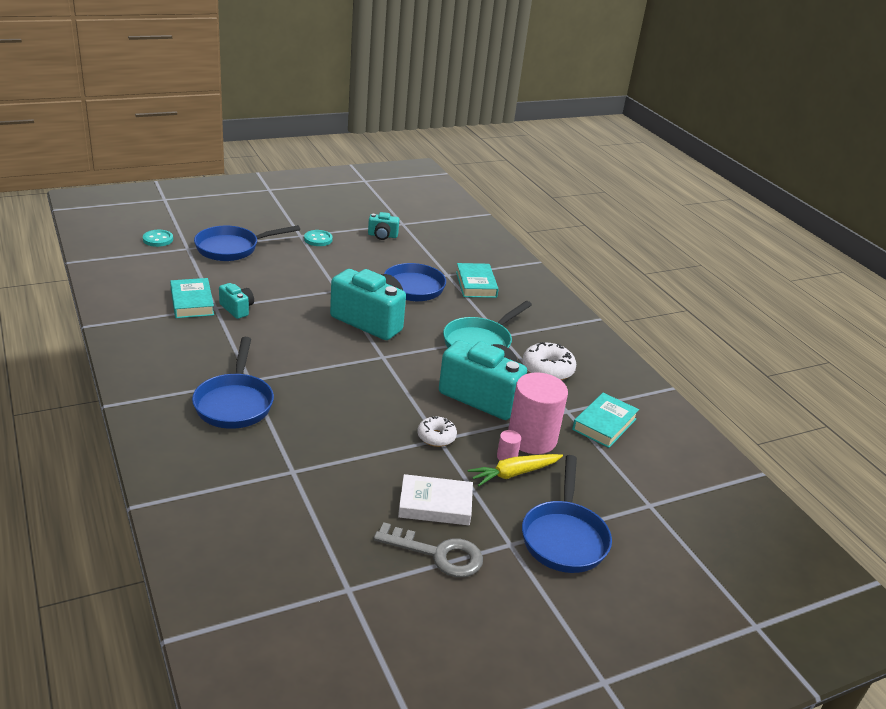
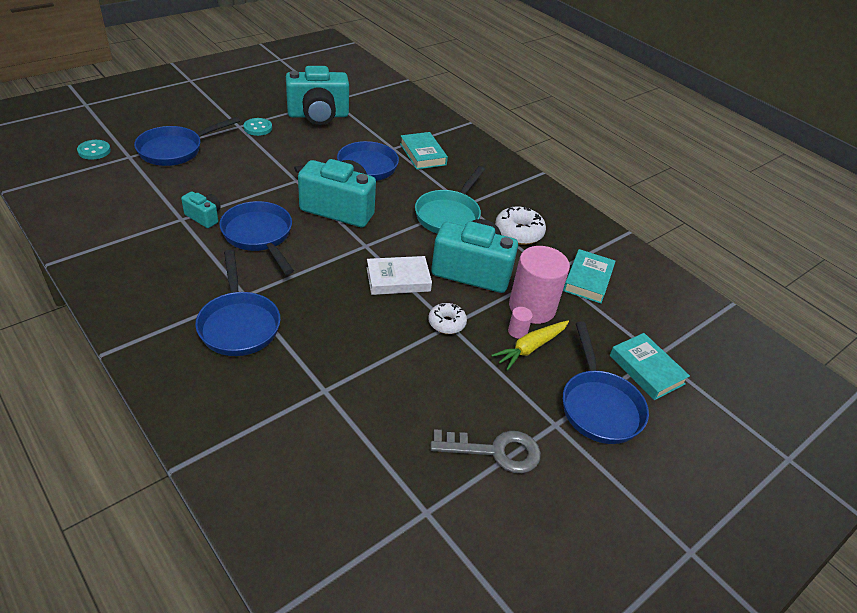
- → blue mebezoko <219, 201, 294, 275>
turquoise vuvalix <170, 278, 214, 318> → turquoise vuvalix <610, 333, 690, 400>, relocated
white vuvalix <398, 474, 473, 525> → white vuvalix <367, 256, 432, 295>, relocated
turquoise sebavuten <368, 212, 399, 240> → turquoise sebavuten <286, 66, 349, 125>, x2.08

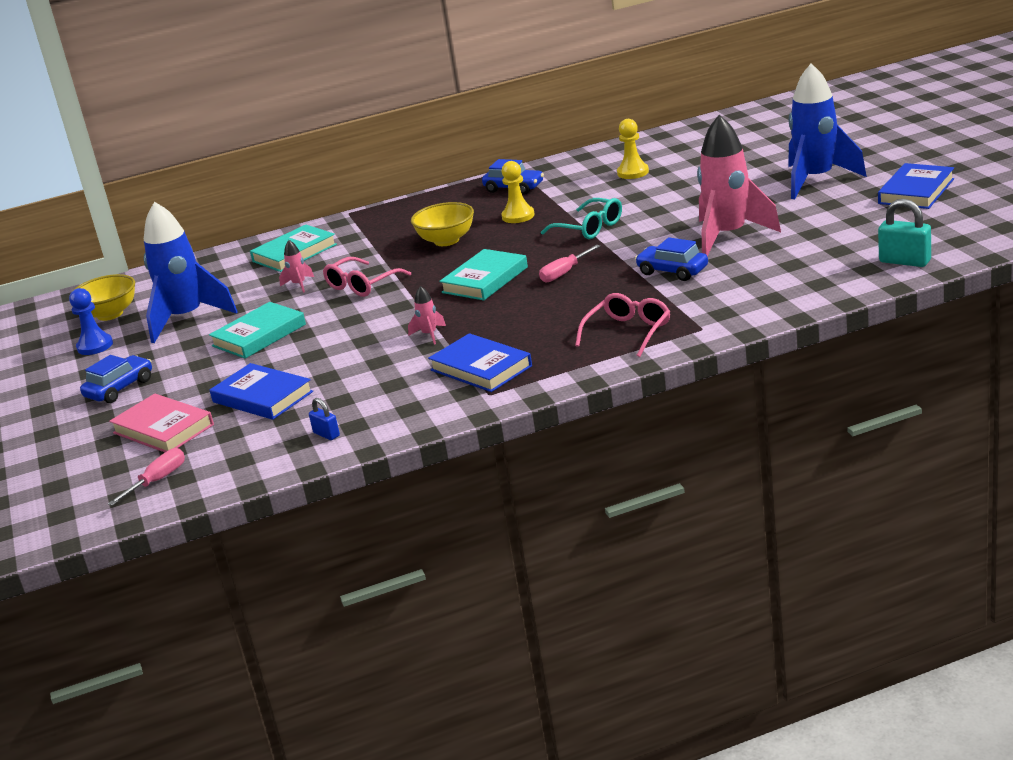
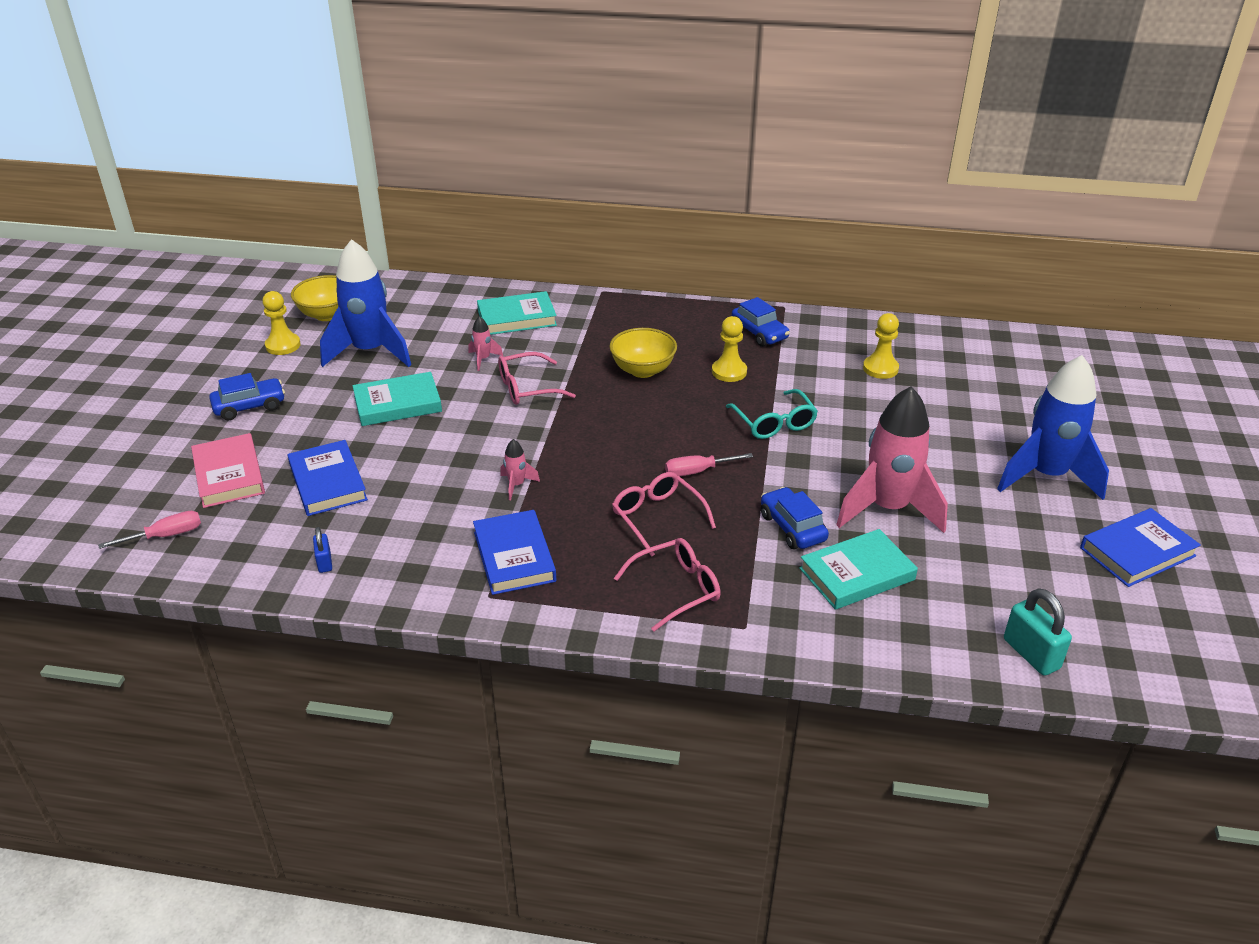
- → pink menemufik <612, 472, 716, 557>
turquoise vuvalix <439, 249, 528, 301> → turquoise vuvalix <799, 529, 918, 610>, relocated
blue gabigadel <69, 288, 113, 355> → yellow gabigadel <262, 291, 301, 355>

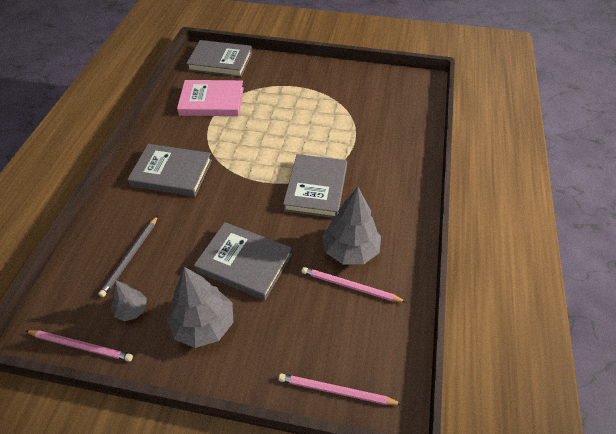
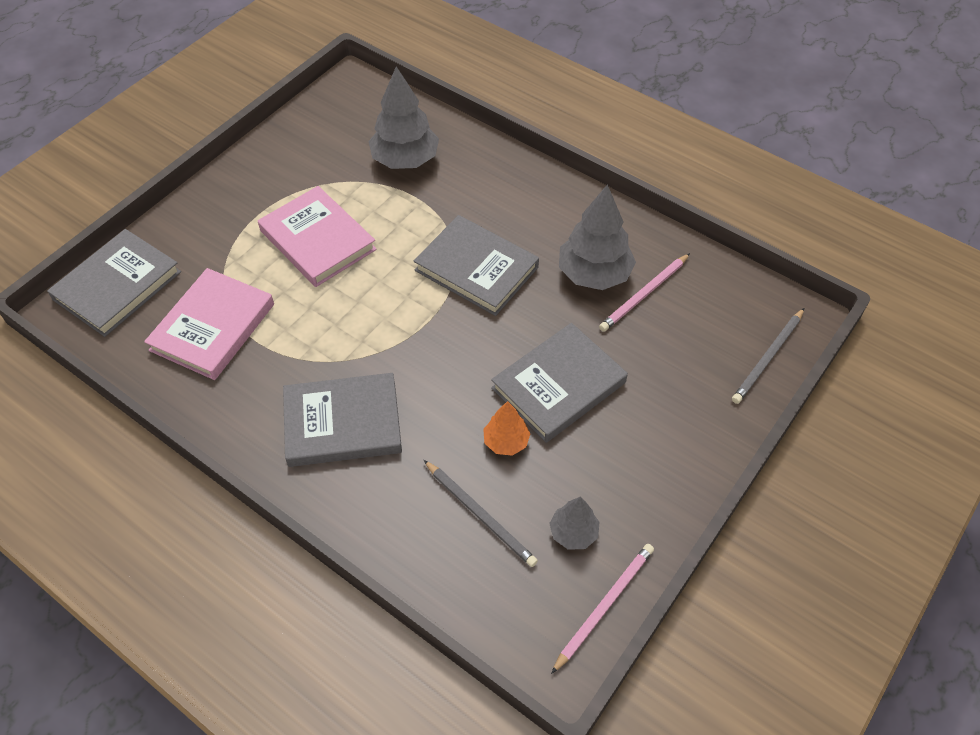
- → pink vuvalix <258, 186, 377, 287>
- → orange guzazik <483, 401, 531, 456>
grey guzazik <167, 267, 233, 348> → grey guzazik <369, 66, 439, 169>, relocated
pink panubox <279, 373, 402, 405> → grey panubox <732, 308, 804, 404>
grey vuvalix <127, 144, 212, 197> → grey vuvalix <283, 373, 402, 467>, 45 degrees clockwise

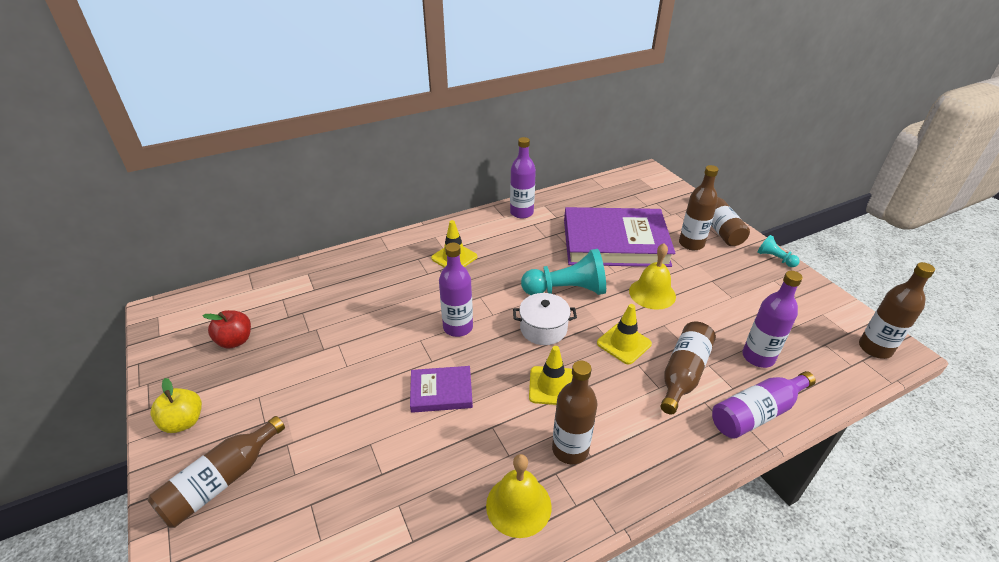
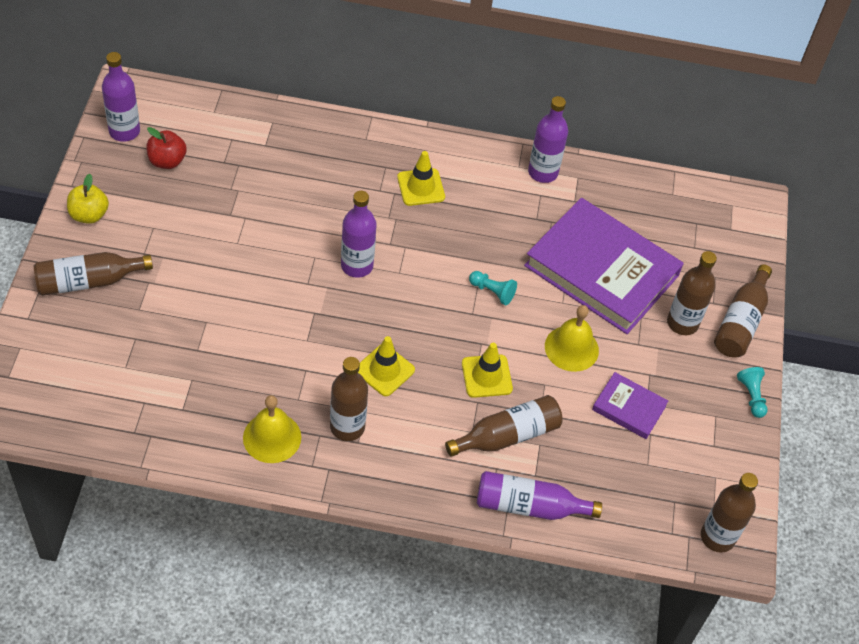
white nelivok <513, 293, 577, 345> → -
purple vuvalix <410, 366, 473, 413> → purple vuvalix <592, 372, 668, 439>, relocated
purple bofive <742, 271, 803, 368> → purple bofive <102, 52, 140, 142>, relocated
turquoise gabigadel <521, 249, 606, 295> → turquoise gabigadel <469, 271, 517, 305>, x0.50

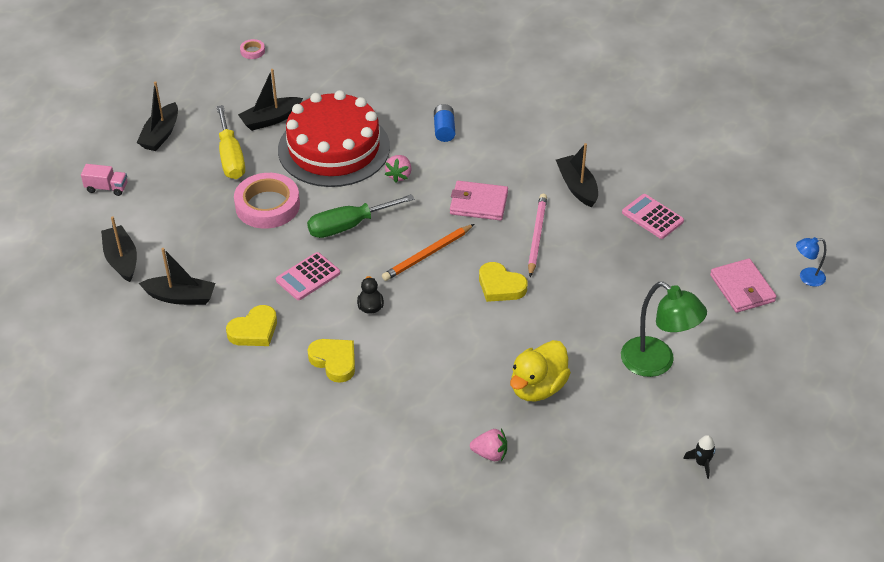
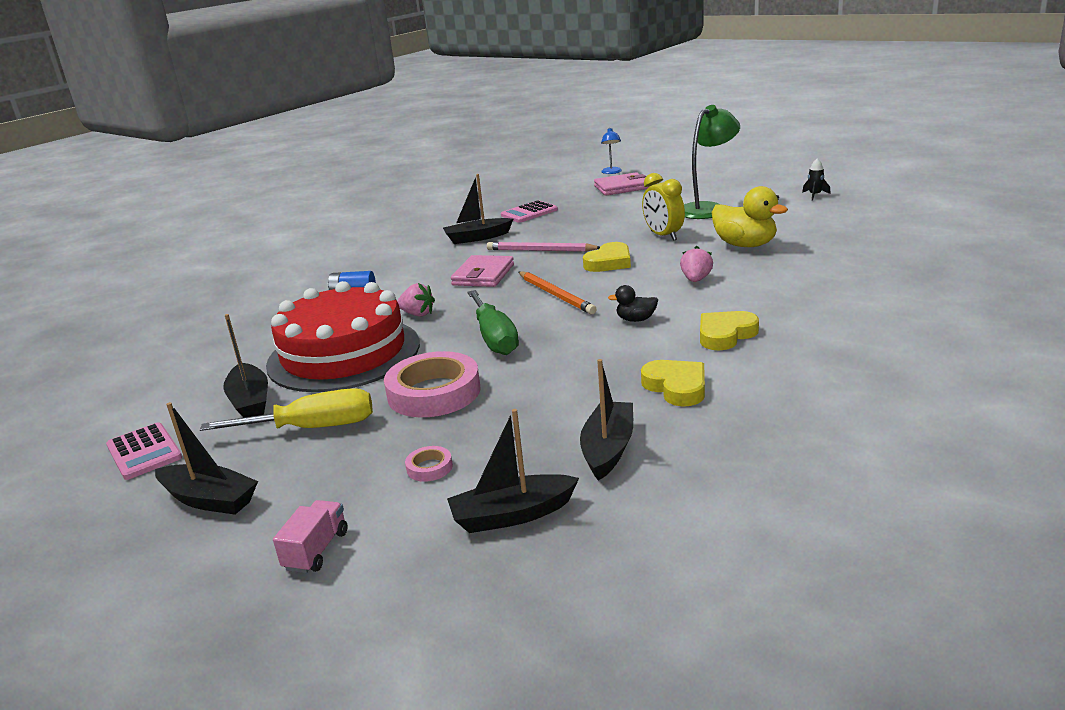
- → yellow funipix <642, 173, 685, 241>
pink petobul <240, 39, 265, 59> → pink petobul <405, 446, 453, 482>, relocated
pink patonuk <276, 252, 340, 300> → pink patonuk <106, 422, 182, 480>, relocated
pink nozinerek <470, 429, 507, 461> → pink nozinerek <680, 246, 713, 282>, relocated

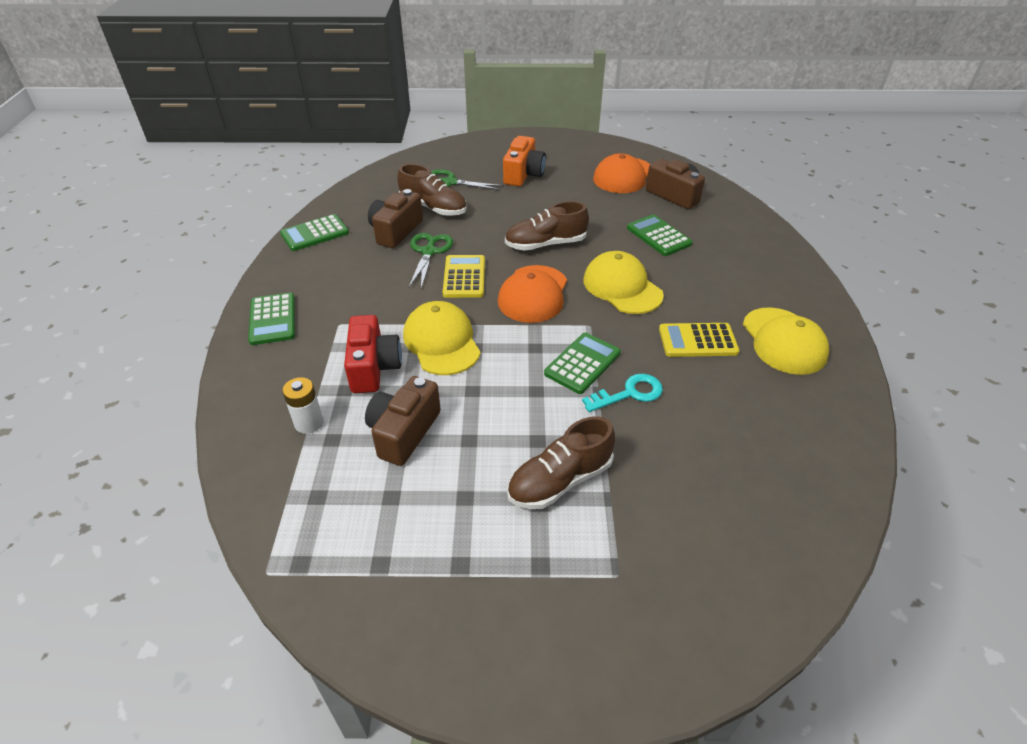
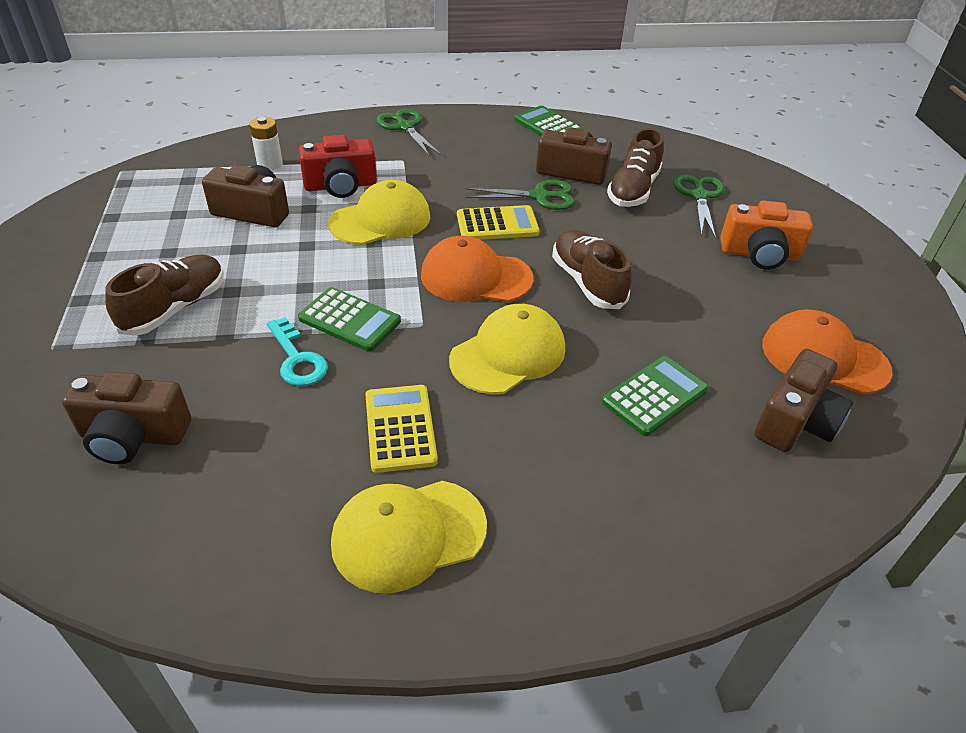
- → brown sebavuten <62, 372, 191, 464>
green patonuk <248, 293, 295, 345> → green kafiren <377, 109, 441, 157>
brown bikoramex <507, 416, 615, 509> → brown bikoramex <105, 254, 224, 335>, 75 degrees clockwise

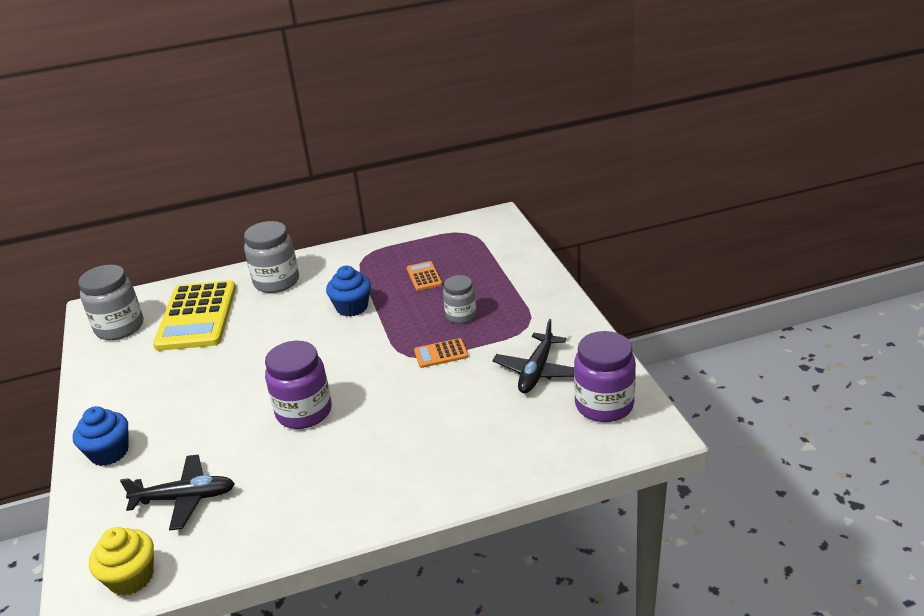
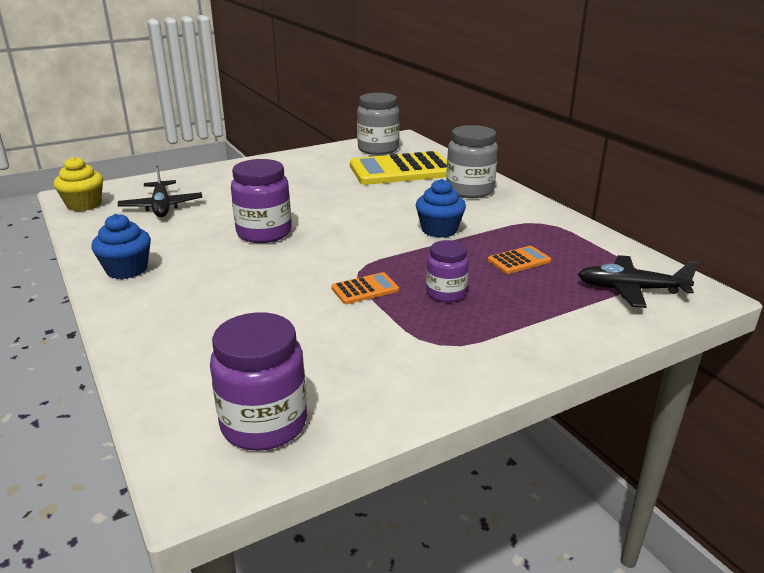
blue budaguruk <73, 406, 128, 466> → blue budaguruk <91, 214, 151, 279>, relocated
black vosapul <493, 319, 574, 393> → black vosapul <578, 255, 699, 308>, relocated
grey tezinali <443, 275, 477, 324> → purple tezinali <426, 240, 469, 302>
orange patonuk <414, 338, 468, 368> → orange patonuk <331, 272, 399, 304>, 90 degrees clockwise

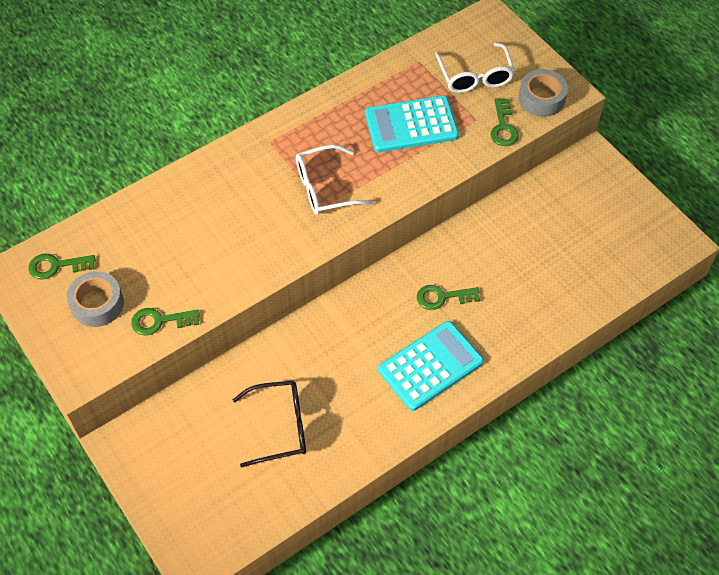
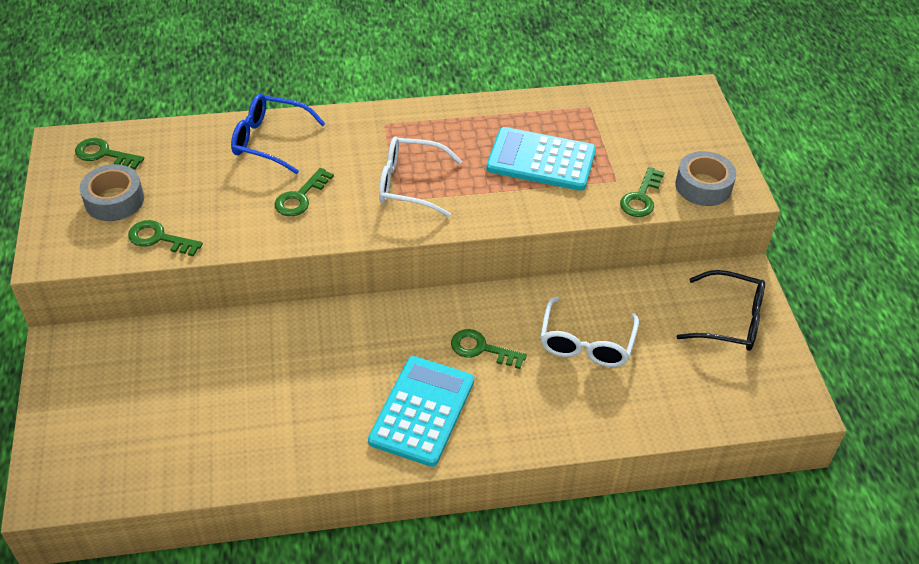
- → blue menemufik <231, 94, 326, 174>
- → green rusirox <274, 168, 334, 216>
black menemufik <233, 381, 306, 467> → black menemufik <676, 270, 765, 351>, relocated
white menemufik <435, 43, 515, 93> → white menemufik <540, 297, 639, 367>, relocated
turquoise patonuk <378, 321, 484, 411> → turquoise patonuk <368, 356, 474, 467>, 60 degrees counterclockwise

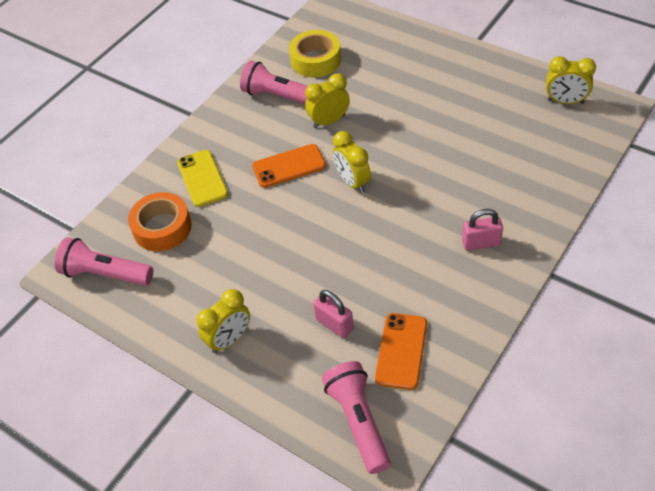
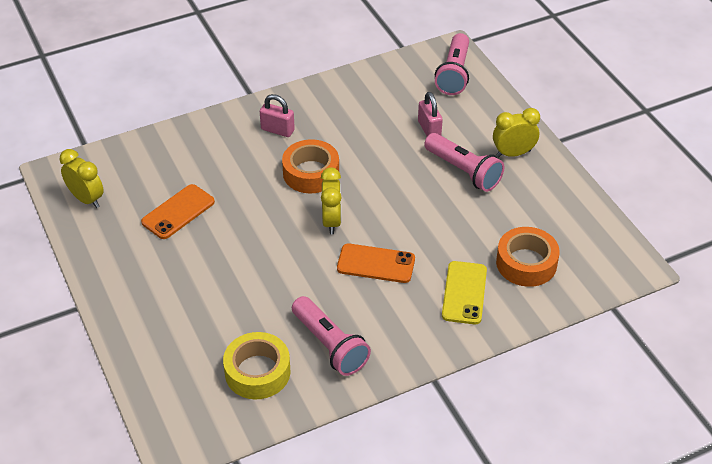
yellow funipix <305, 73, 350, 128> → -
- → orange petobul <282, 139, 339, 193>
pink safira <55, 237, 153, 286> → pink safira <424, 133, 505, 192>, relocated
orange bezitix <375, 313, 427, 390> → orange bezitix <141, 184, 215, 239>, relocated

